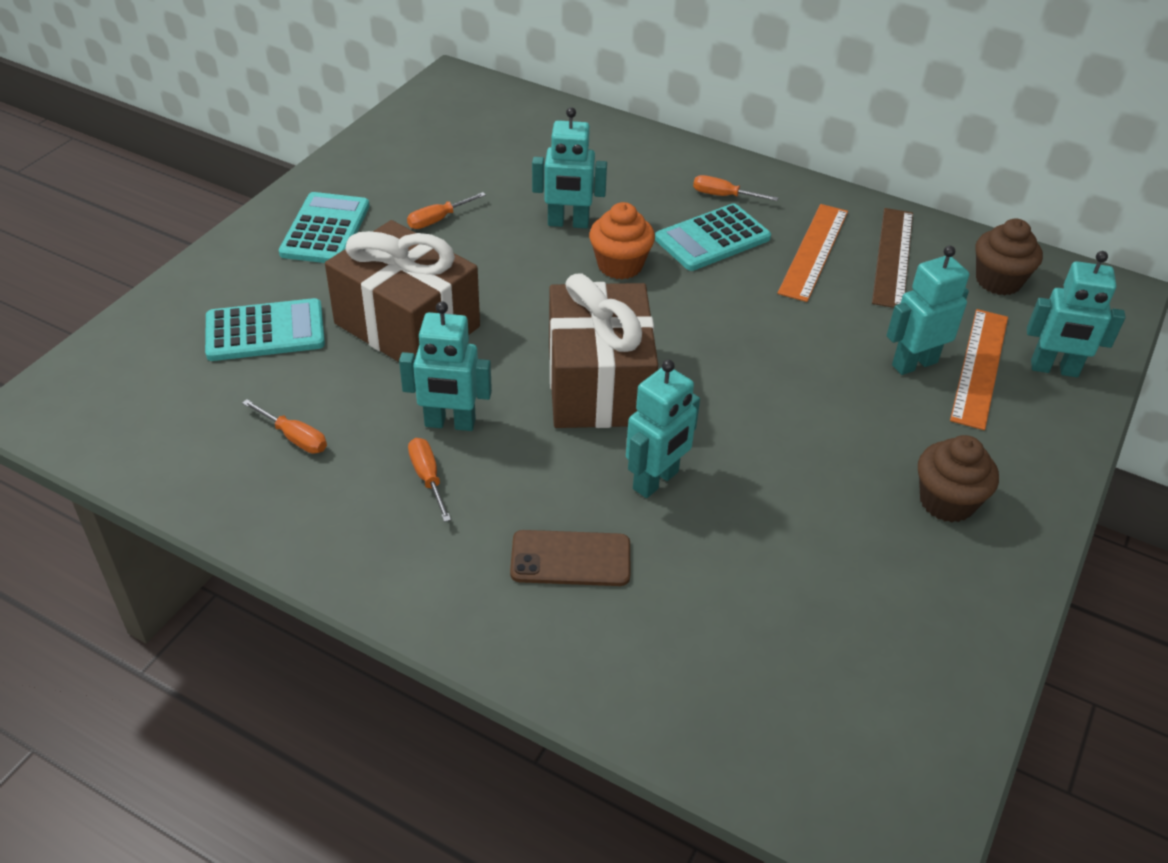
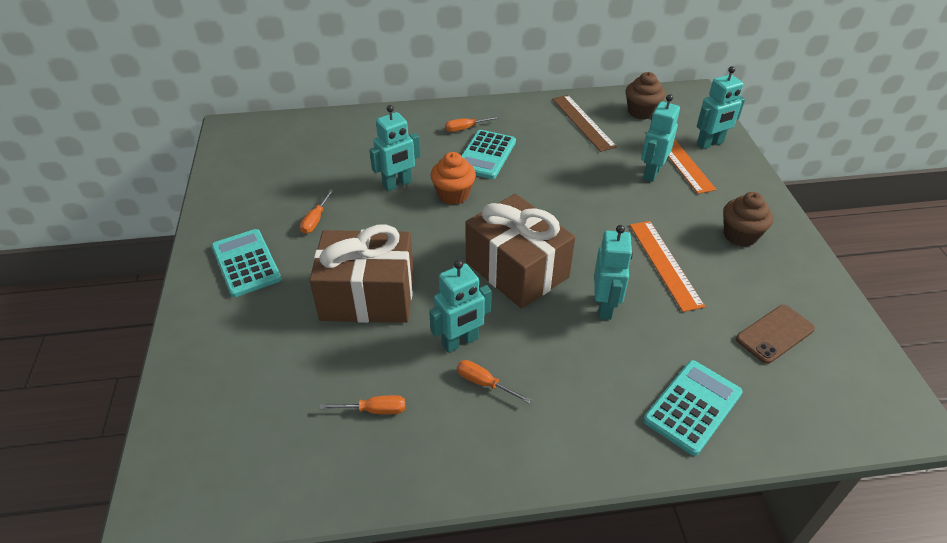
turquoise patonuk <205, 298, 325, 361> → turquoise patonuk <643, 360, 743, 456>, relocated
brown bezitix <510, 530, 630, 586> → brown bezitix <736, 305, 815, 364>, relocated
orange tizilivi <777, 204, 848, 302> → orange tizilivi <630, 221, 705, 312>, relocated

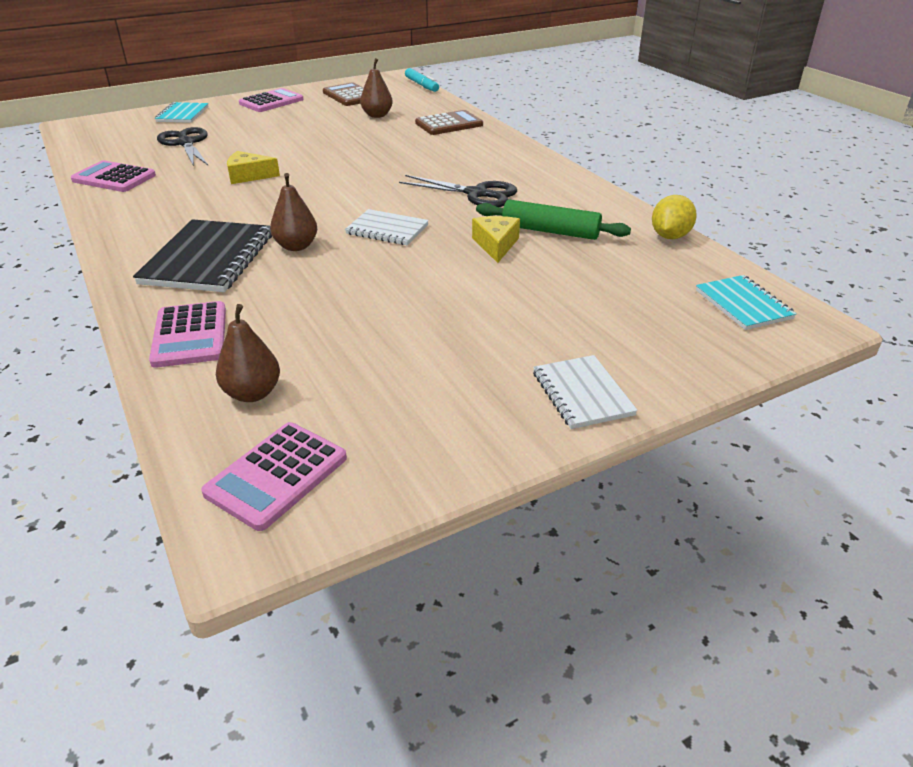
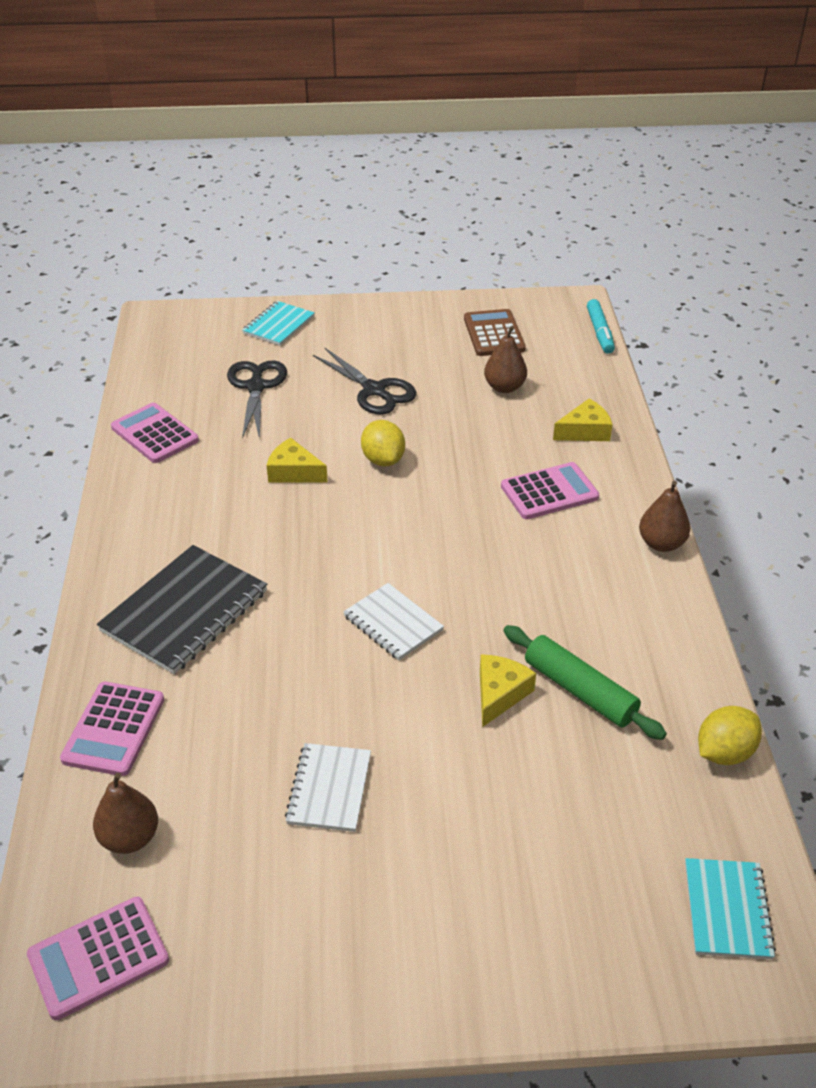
- → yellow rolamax <361, 420, 405, 466>
pink patonuk <239, 88, 304, 112> → pink patonuk <501, 462, 599, 519>, relocated
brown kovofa <270, 173, 317, 251> → brown kovofa <639, 480, 690, 552>, relocated
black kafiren <399, 175, 517, 207> → black kafiren <313, 348, 416, 415>, relocated
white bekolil <533, 355, 638, 429> → white bekolil <285, 743, 371, 832>, relocated
brown patonuk <415, 110, 483, 135> → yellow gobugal <553, 399, 612, 441>

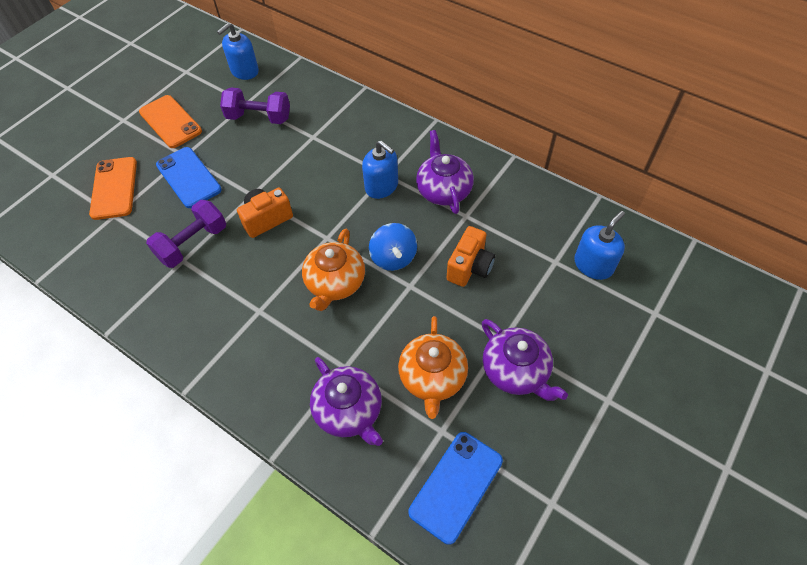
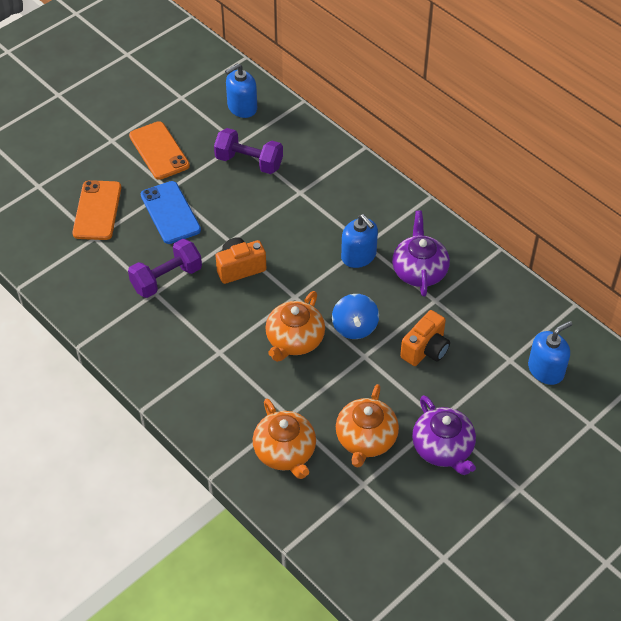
blue bezitix <408, 432, 503, 545> → -
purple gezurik <310, 357, 383, 446> → orange gezurik <253, 399, 316, 479>

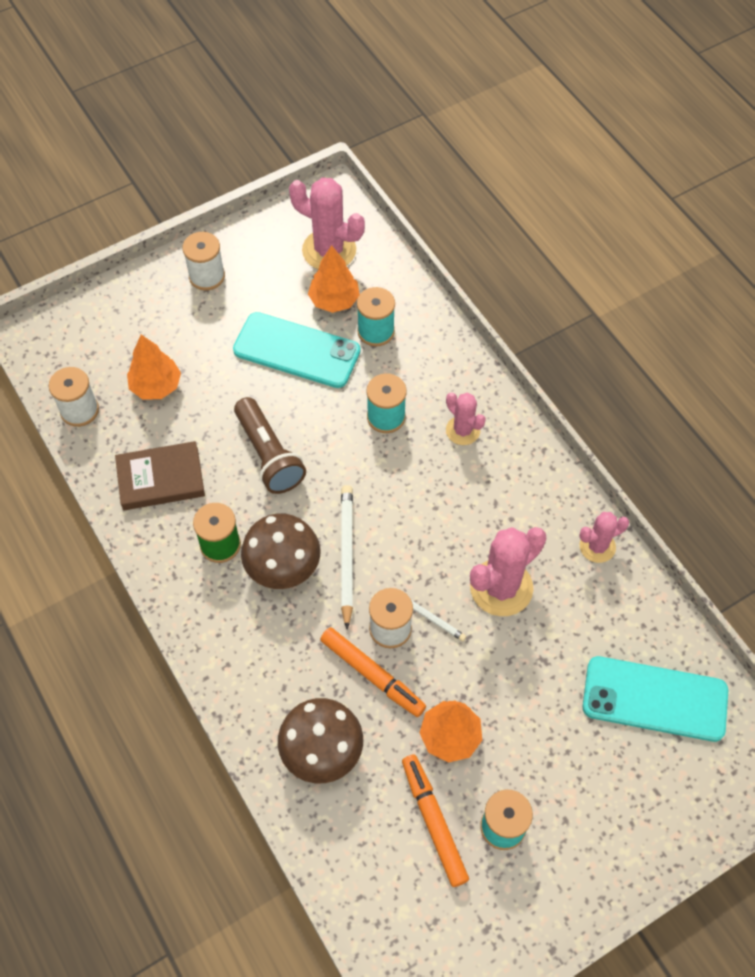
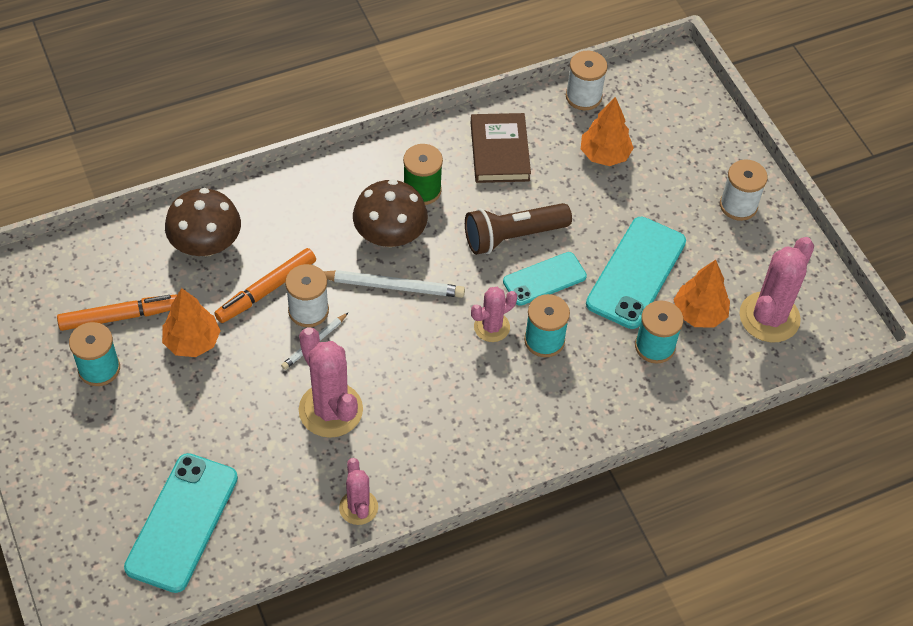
- → turquoise bezitix <503, 252, 587, 306>
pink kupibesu <446, 392, 486, 445> → pink kupibesu <471, 287, 517, 342>, relocated

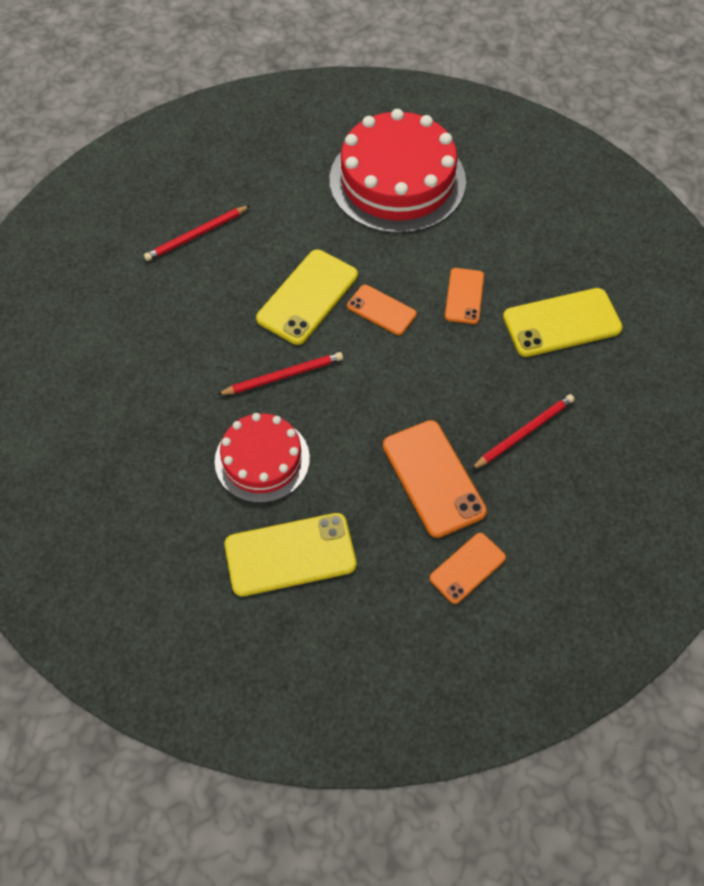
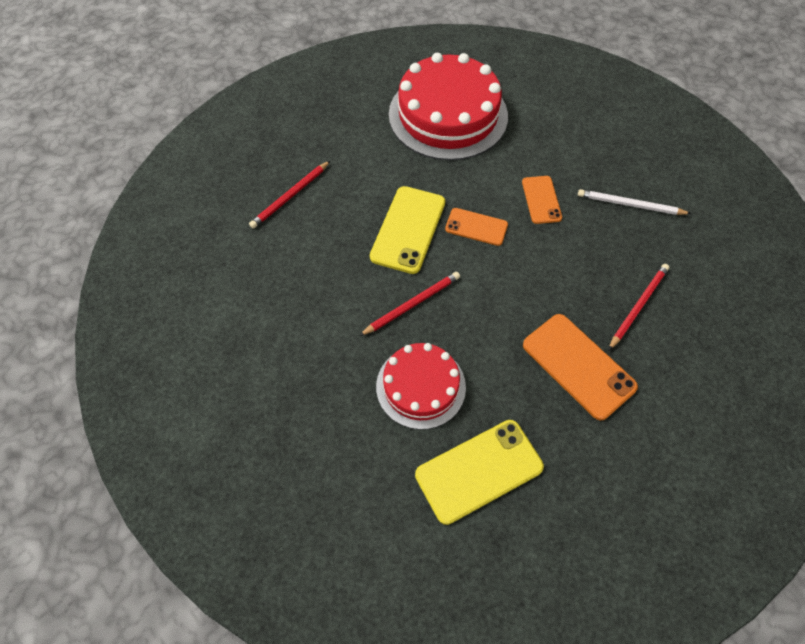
orange bezitix <429, 533, 506, 604> → -
yellow bezitix <503, 288, 622, 357> → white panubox <578, 189, 691, 215>

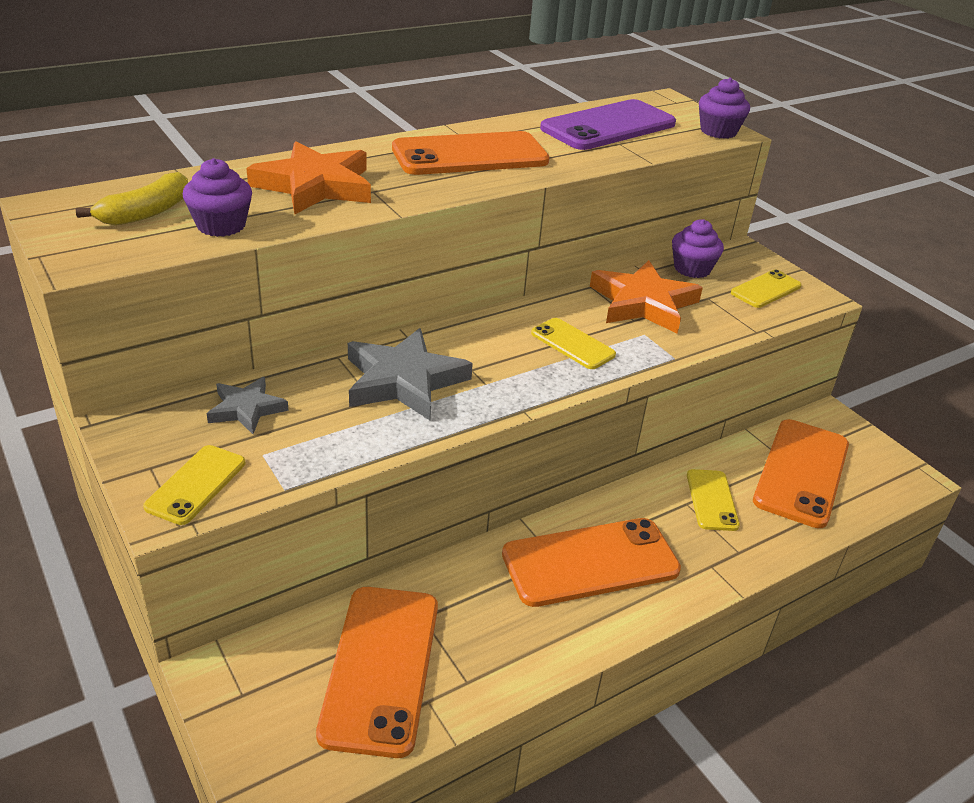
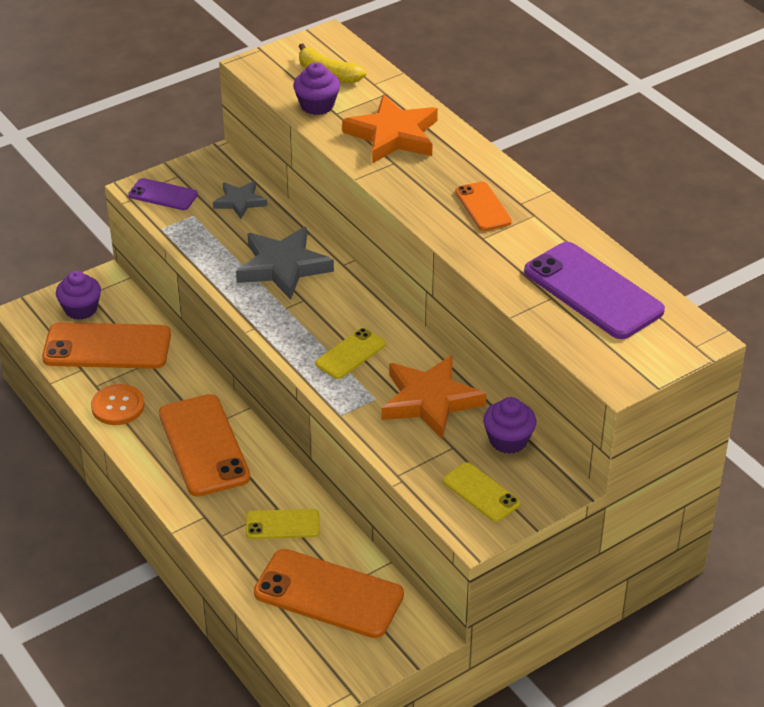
- → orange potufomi <91, 384, 145, 425>
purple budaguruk <699, 78, 750, 139> → purple budaguruk <56, 271, 101, 320>, relocated
yellow bezitix <143, 445, 245, 525> → purple bezitix <128, 178, 198, 210>
orange bezitix <392, 131, 549, 175> → orange bezitix <455, 181, 512, 231>, x0.54

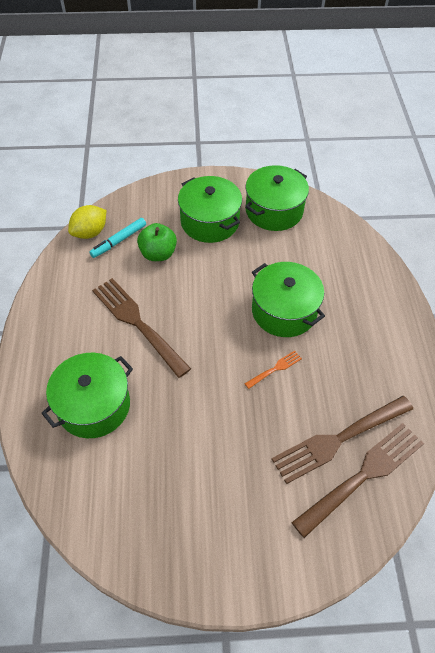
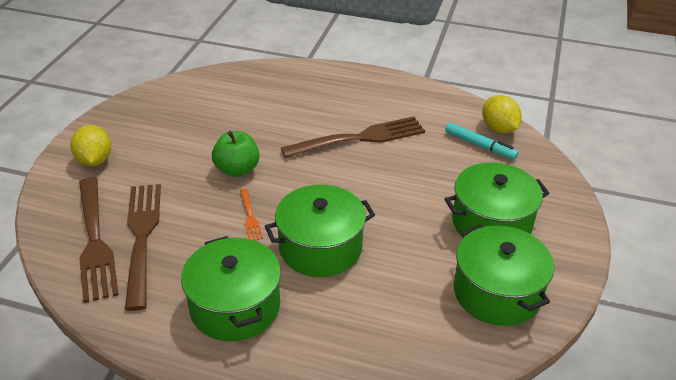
- → yellow rolamax <70, 125, 111, 166>
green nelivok <41, 353, 133, 438> → green nelivok <181, 236, 281, 341>, relocated
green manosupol <137, 223, 177, 261> → green manosupol <212, 131, 260, 177>, relocated
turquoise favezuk <90, 218, 146, 258> → turquoise favezuk <445, 123, 518, 160>, 150 degrees clockwise

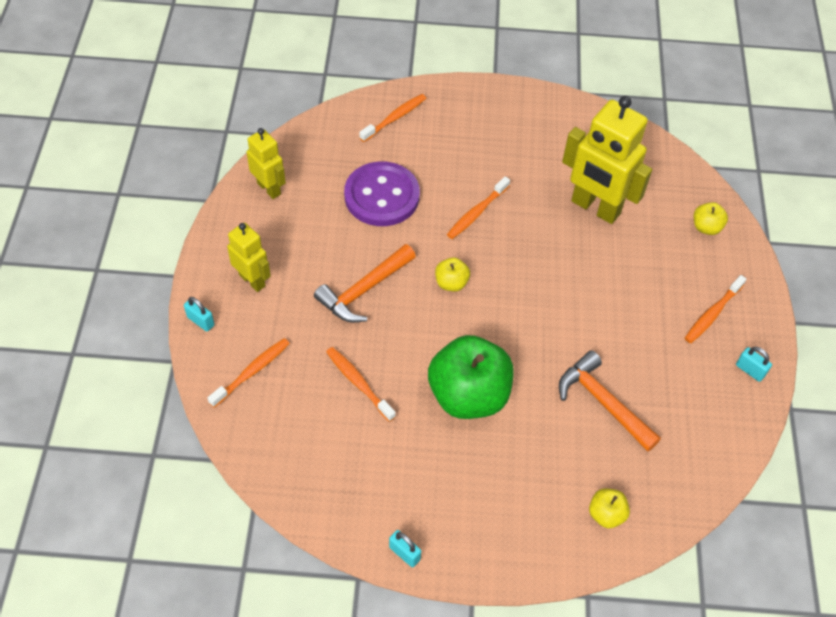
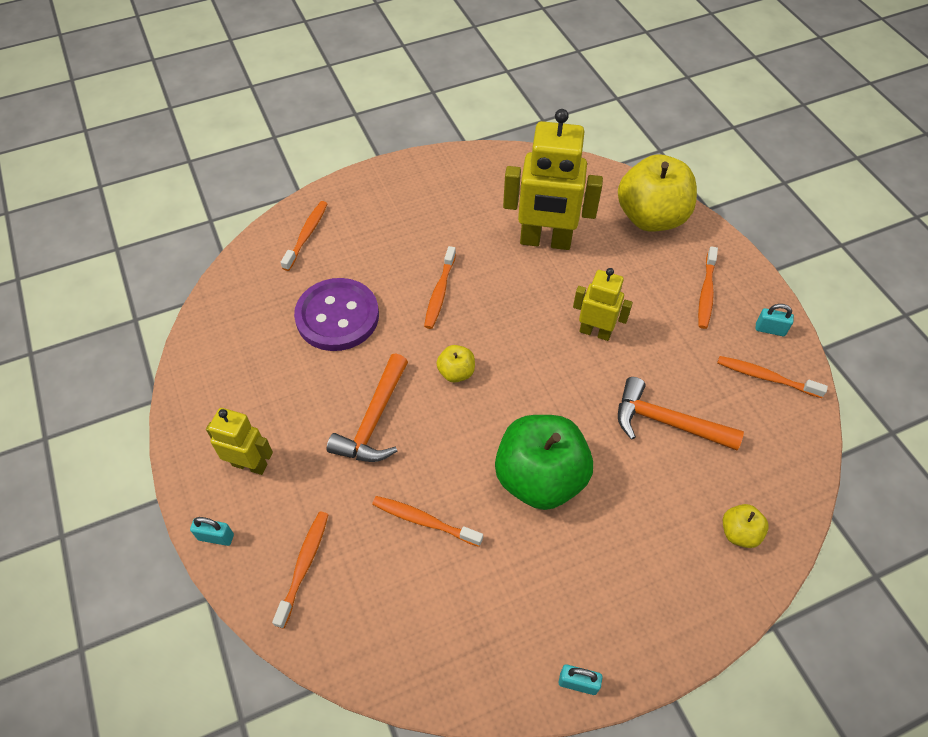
- → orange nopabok <717, 356, 828, 398>
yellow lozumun <247, 128, 286, 199> → yellow lozumun <573, 268, 633, 341>, relocated
yellow manosupol <694, 202, 728, 235> → yellow manosupol <618, 154, 697, 232>, x2.25

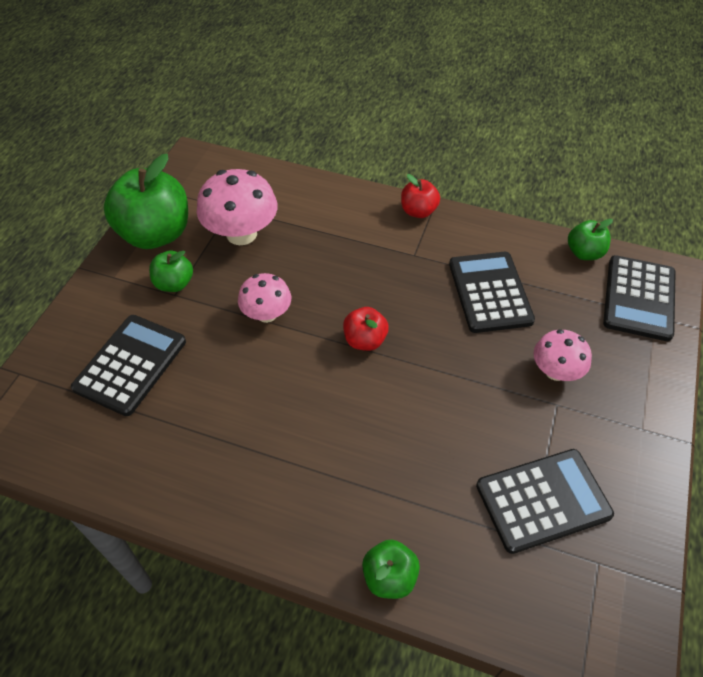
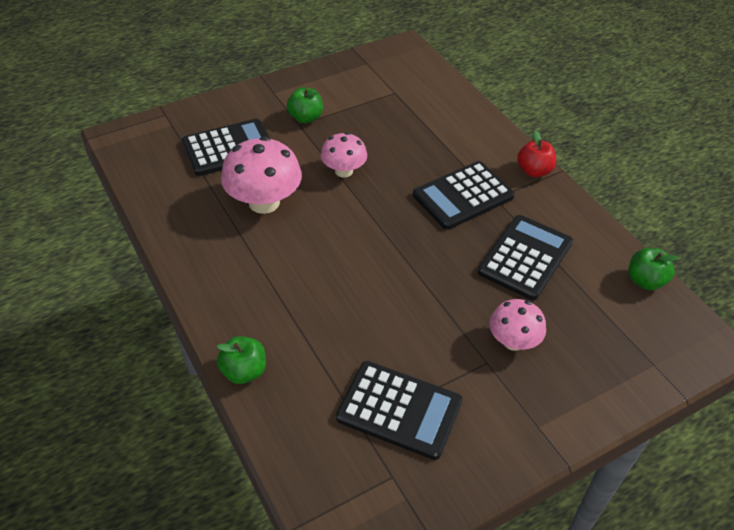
green manosupol <104, 154, 188, 249> → -
red manosupol <343, 307, 389, 351> → -
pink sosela <197, 169, 277, 245> → pink sosela <221, 136, 302, 214>, relocated
black patonuk <603, 255, 676, 341> → black patonuk <413, 161, 515, 230>, relocated

